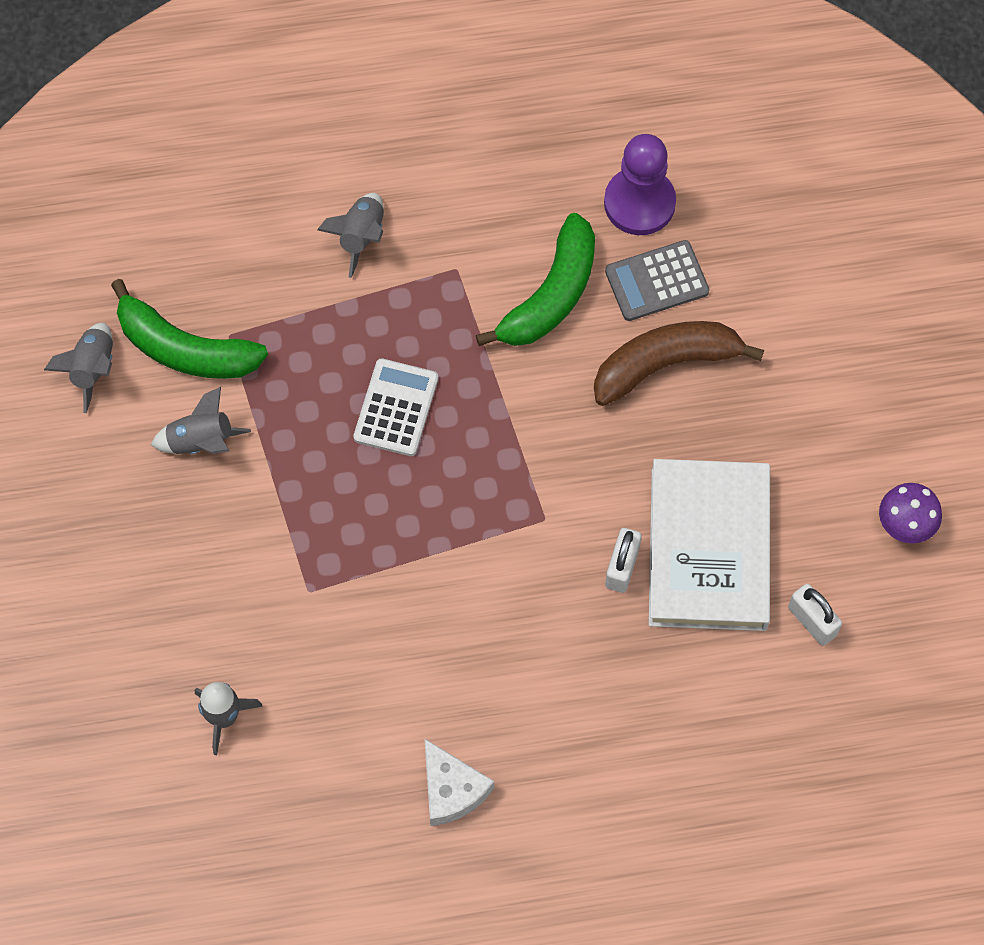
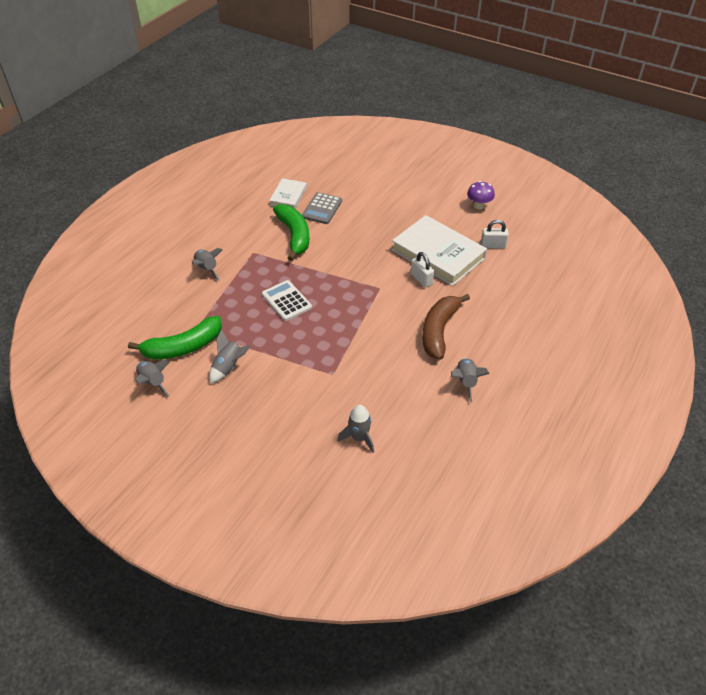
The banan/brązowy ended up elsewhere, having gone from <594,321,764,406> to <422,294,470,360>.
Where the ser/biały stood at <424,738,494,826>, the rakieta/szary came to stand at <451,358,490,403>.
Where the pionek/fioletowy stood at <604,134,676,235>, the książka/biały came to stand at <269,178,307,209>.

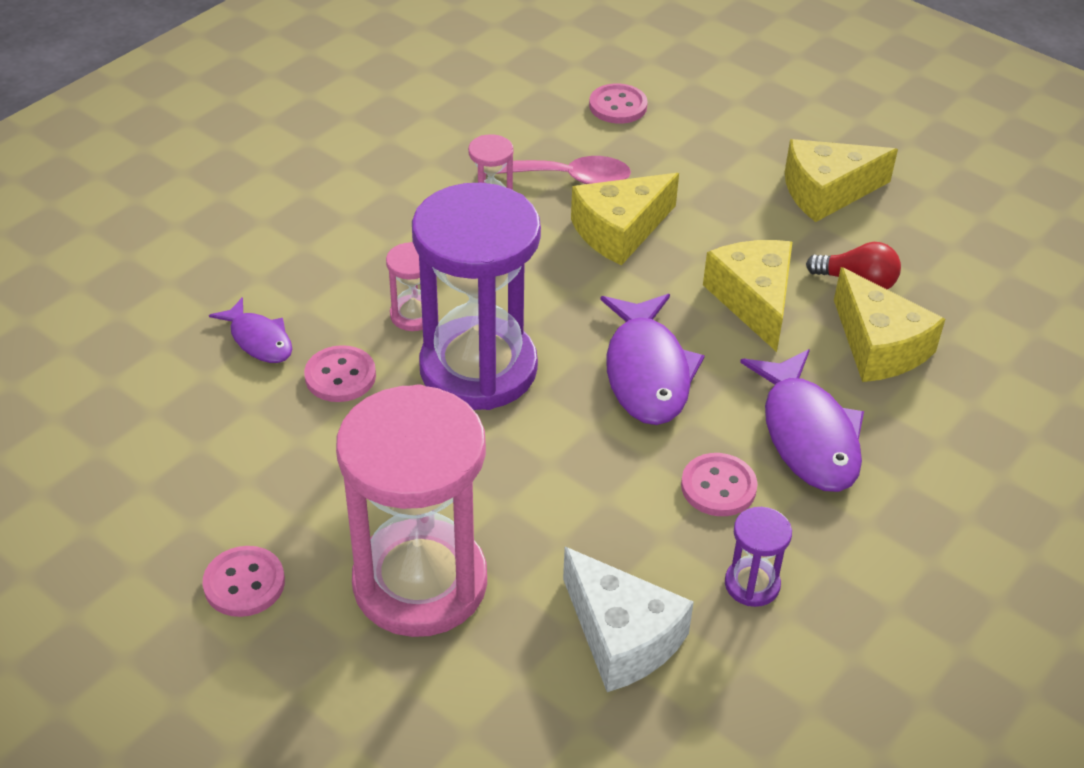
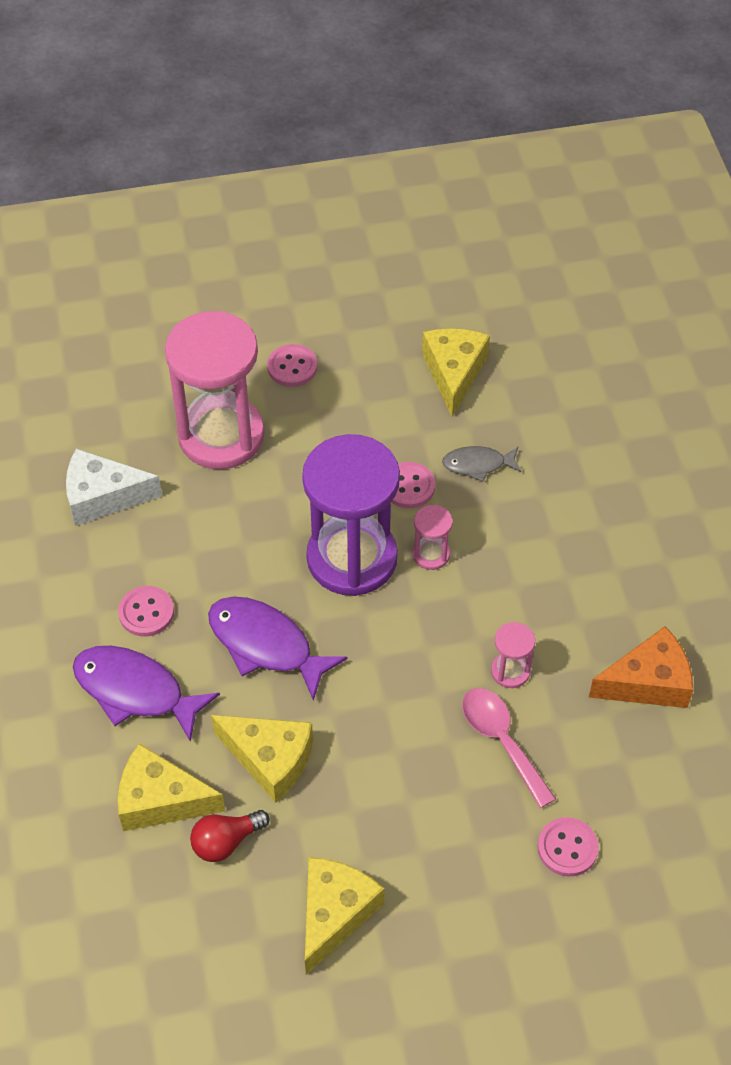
The second view lost the klepsydra/fioletowy at <725,507,792,607>.
The second view gained the ser/pomarańczowy at <589,626,693,708>.
The ser/żółty ended up elsewhere, having gone from <571,173,679,265> to <422,328,490,417>.
What was the ryba/fioletowy at <209,297,292,363> turned into the ryba/szary at <442,446,522,482>.
The łyżka/różowy at <486,156,631,184> ended up facing another way, 105 degrees clockwise from before.

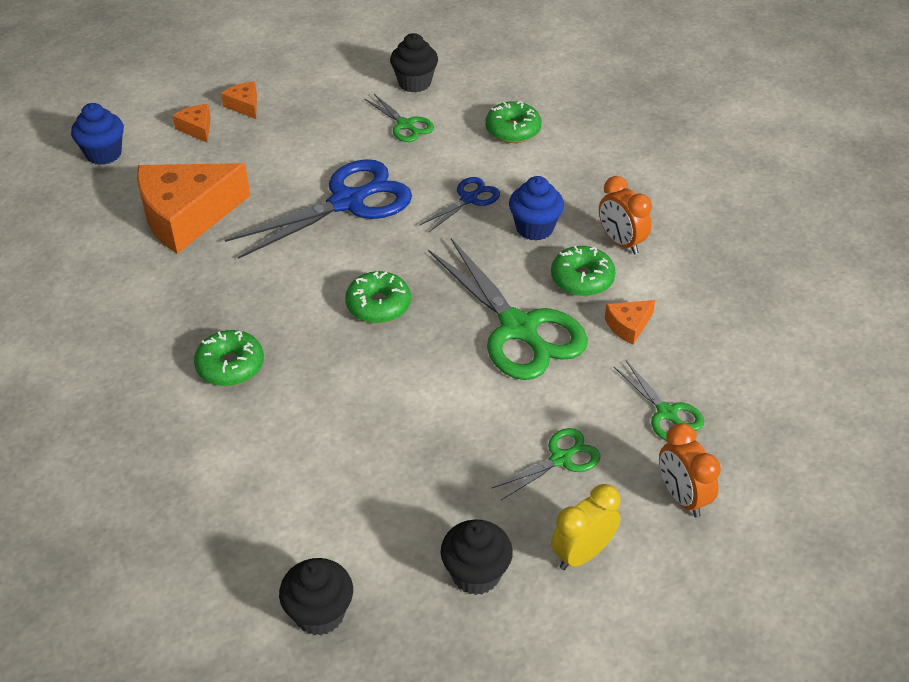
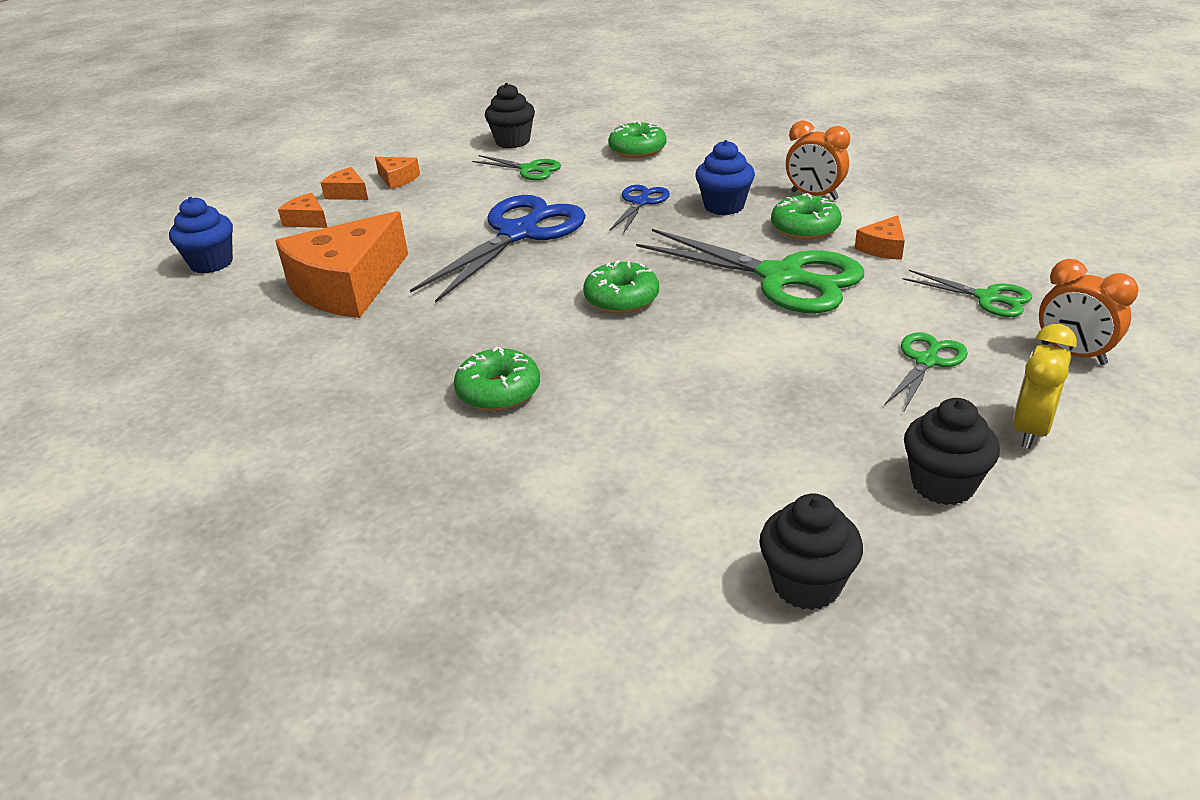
The second view gained the ser/pomarańczowy at <375,157,420,189>.

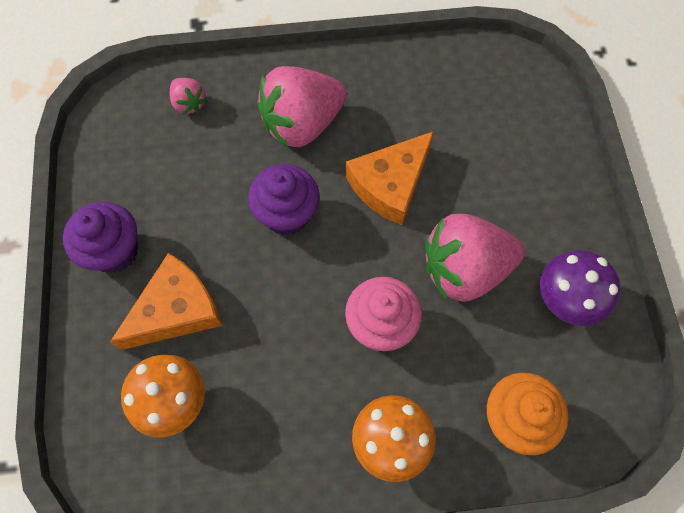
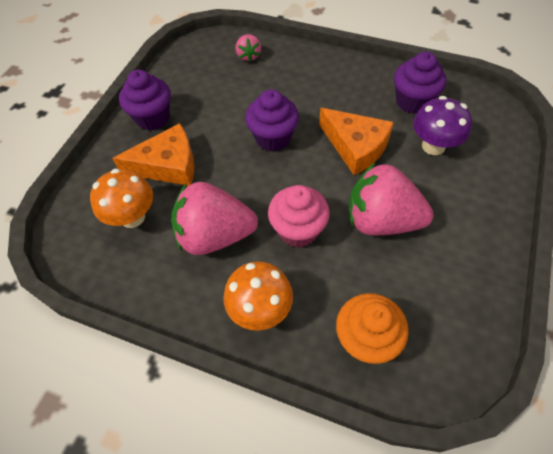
The second view gained the muffinka/fioletowy at <394,52,446,114>.
The truskawka/różowy ended up elsewhere, having gone from <257,66,347,148> to <171,182,258,255>.
The grzyb/fioletowy ended up elsewhere, having gone from <540,250,620,326> to <413,96,472,155>.
The ser/pomarańczowy at <346,131,434,225> ended up facing another way, 120 degrees counterclockwise from before.

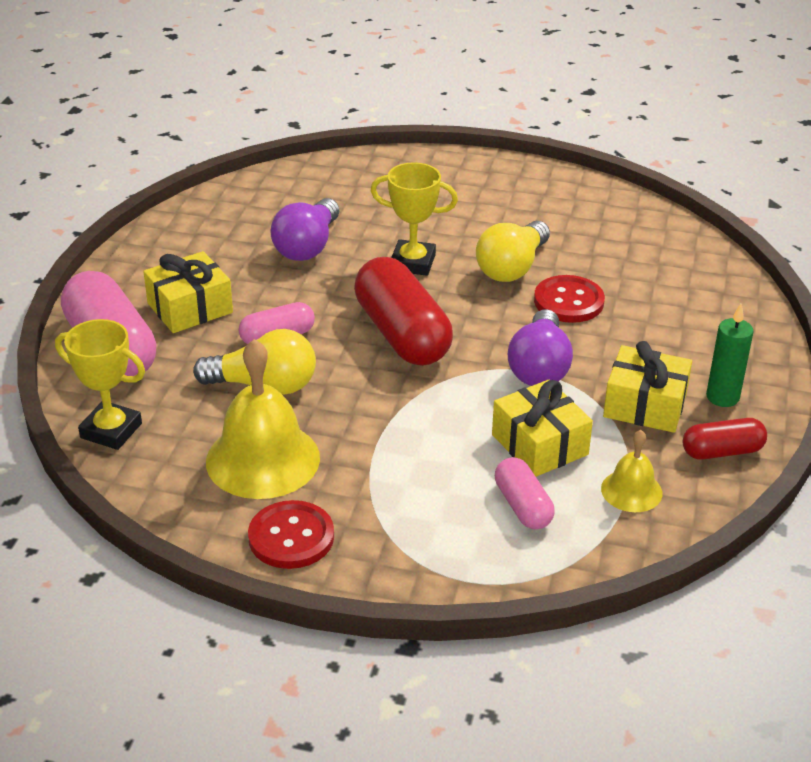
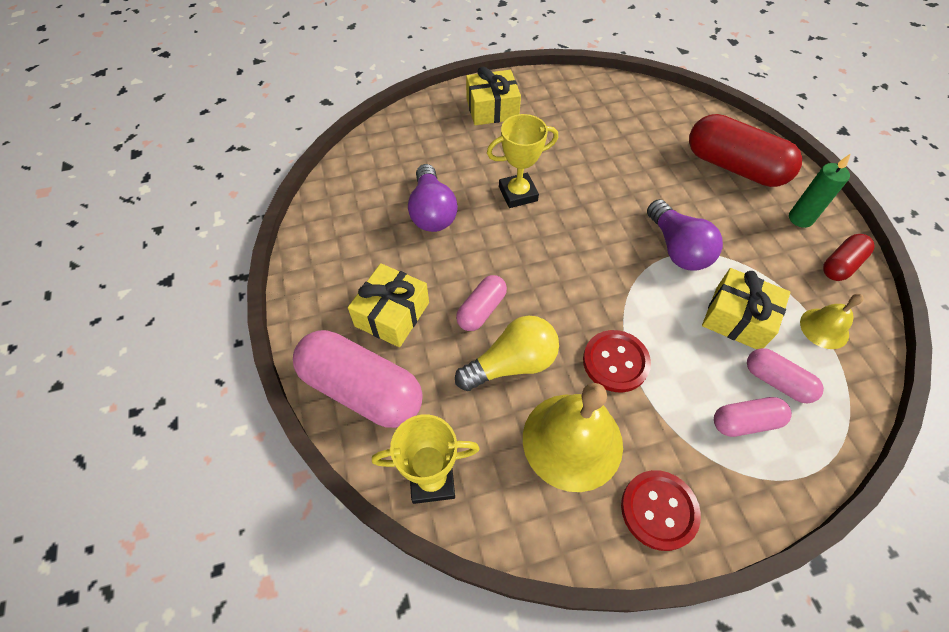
The second view lost the żarówka/żółty at <476,221,550,282>.
The second view gained the kapsułka/różowy at <714,397,792,437>.
The kapsułka/czerwony ended up elsewhere, having gone from <354,257,453,366> to <689,114,802,187>.
The guzik/czerwony ended up elsewhere, having gone from <534,275,605,323> to <583,330,651,392>.
The prezent/żółty ended up elsewhere, having gone from <603,341,692,433> to <466,66,521,125>.

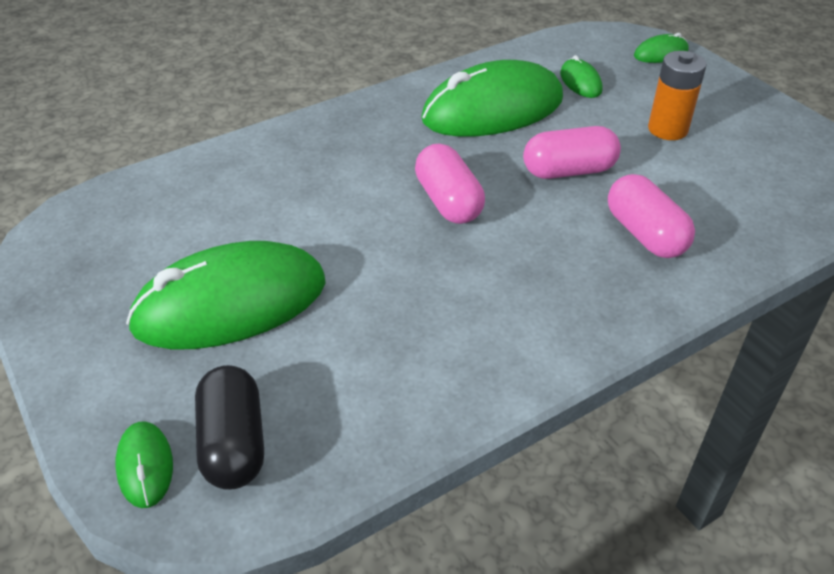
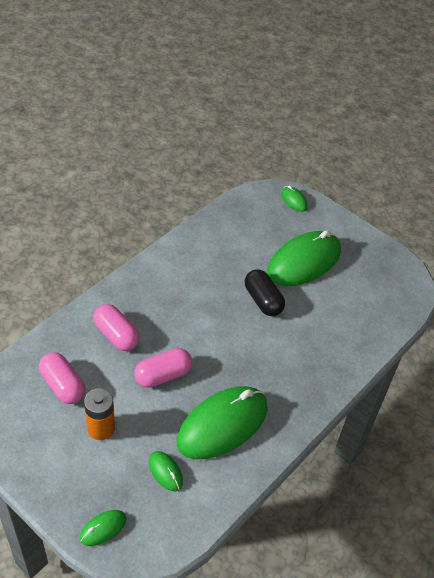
The kapsułka/czarny ended up elsewhere, having gone from <195,365,264,490> to <245,269,285,316>.
The kapsułka/różowy ended up elsewhere, having gone from <415,144,485,224> to <39,352,85,404>.

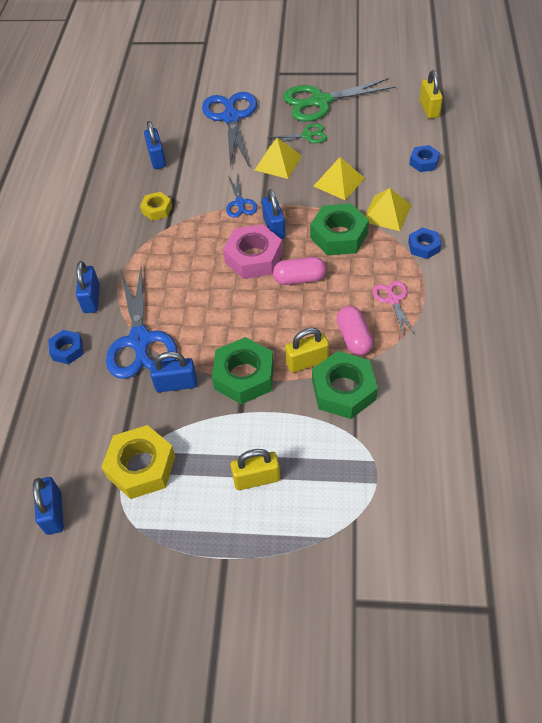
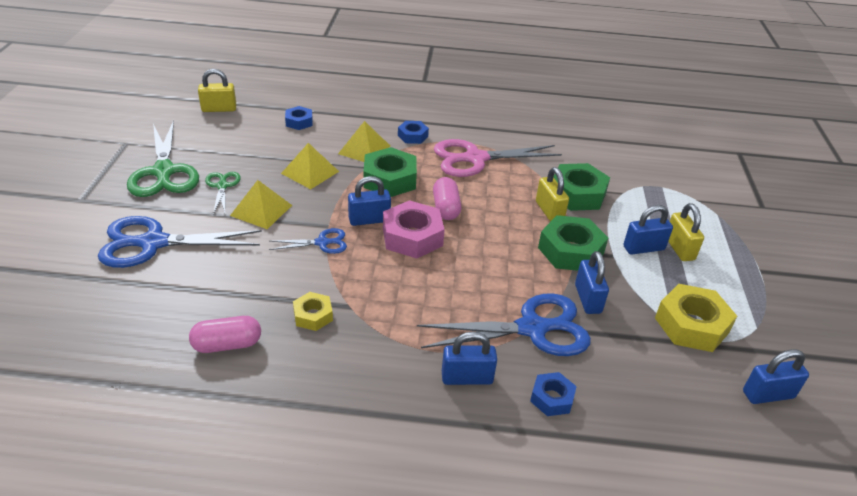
The kłódka/niebieski ended up elsewhere, having gone from <144,121,166,169> to <623,205,673,255>.
The kapsułka/różowy ended up elsewhere, having gone from <337,306,373,355> to <189,316,261,353>.
The size of the nożyczki/różowy at <373,281,416,338> changed by a factor of 1.98.

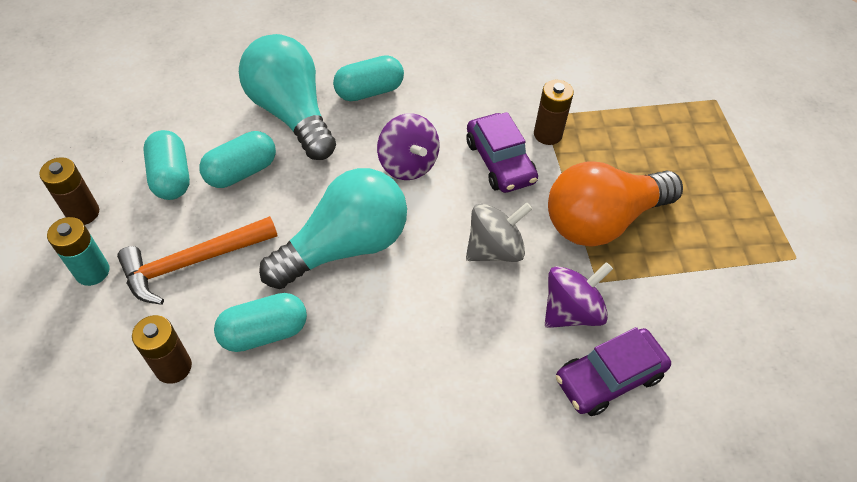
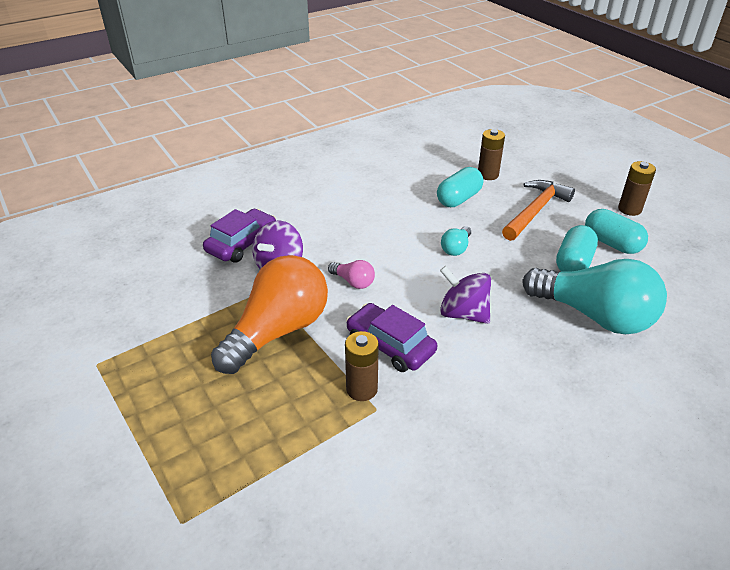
The second view lost the bateria/turkusowy at <47,217,109,286>.
The second view lost the kapsułka/turkusowy at <333,55,404,101>.
Where the bączek/szary stood at <466,202,532,262>, the żarówka/różowy came to stand at <328,260,375,289>.
The size of the żarówka/turkusowy at <259,168,407,289> changed by a factor of 0.42.

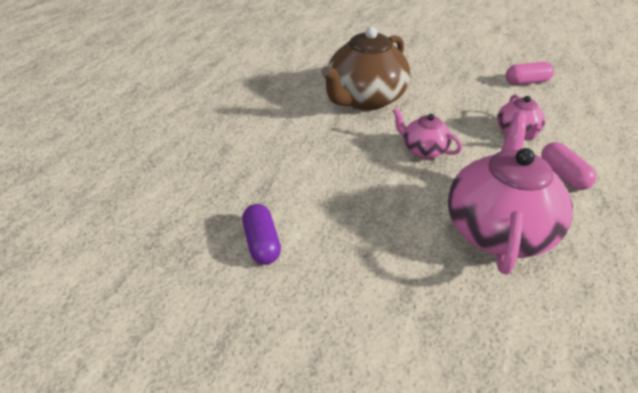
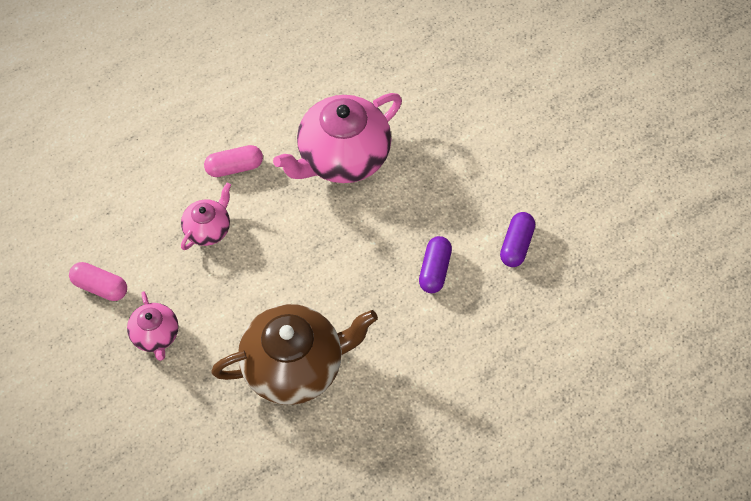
The second view gained the kapsułka/fioletowy at <419,236,452,293>.
The imbryk/różowy ended up elsewhere, having gone from <392,108,462,159> to <127,291,179,361>.
The kapsułka/różowy at <541,142,597,190> ended up facing another way, 60 degrees clockwise from before.

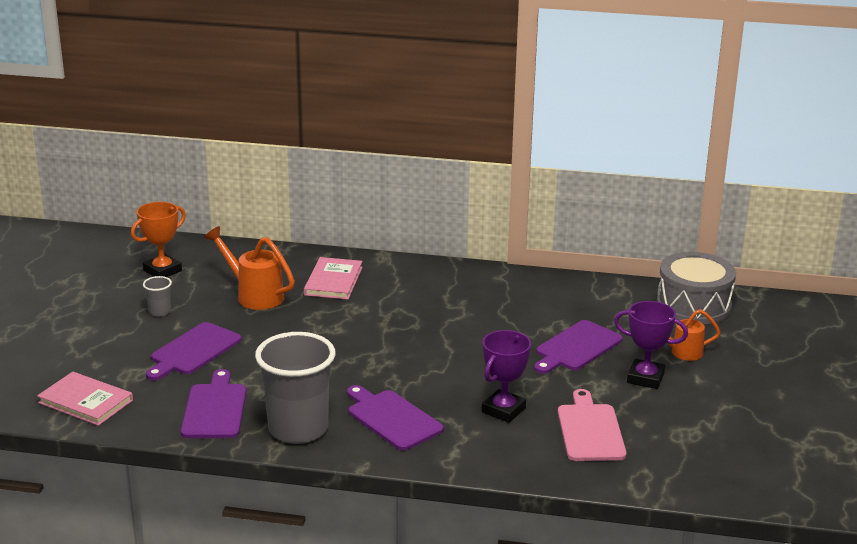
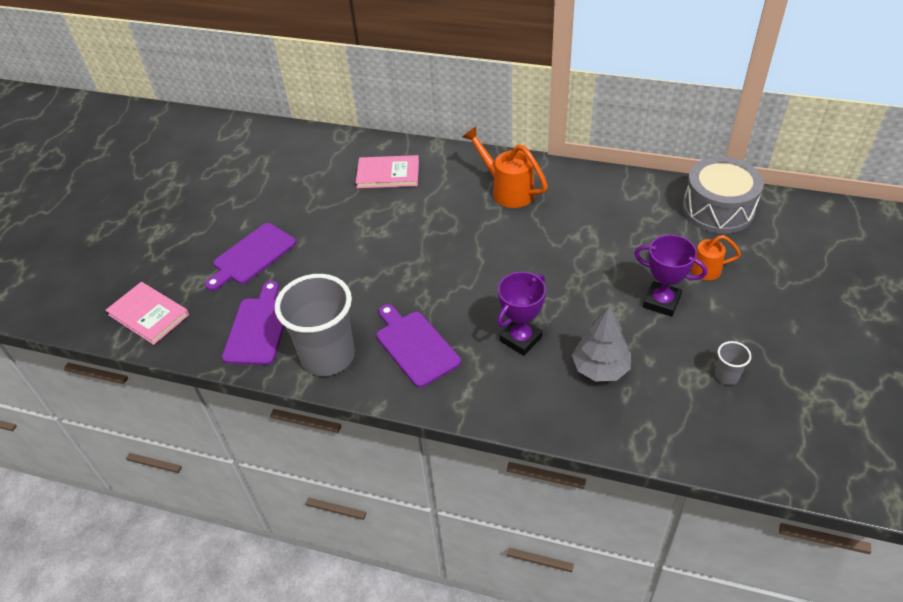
The second view lost the puchar/pomarańczowy at <131,202,186,277>.
The second view lost the deska do krojenia/fioletowy at <534,320,623,374>.
The szklanka/szary ended up elsewhere, having gone from <143,276,172,317> to <715,341,751,385>.
The konewka/pomarańczowy ended up elsewhere, having gone from <204,226,295,310> to <462,126,548,208>.
Where the deska do krojenia/różowy stood at <558,389,627,461>, the drzewko/szary came to stand at <572,305,631,382>.
The książka/różowy at <304,257,363,300> ended up facing another way, 75 degrees clockwise from before.

